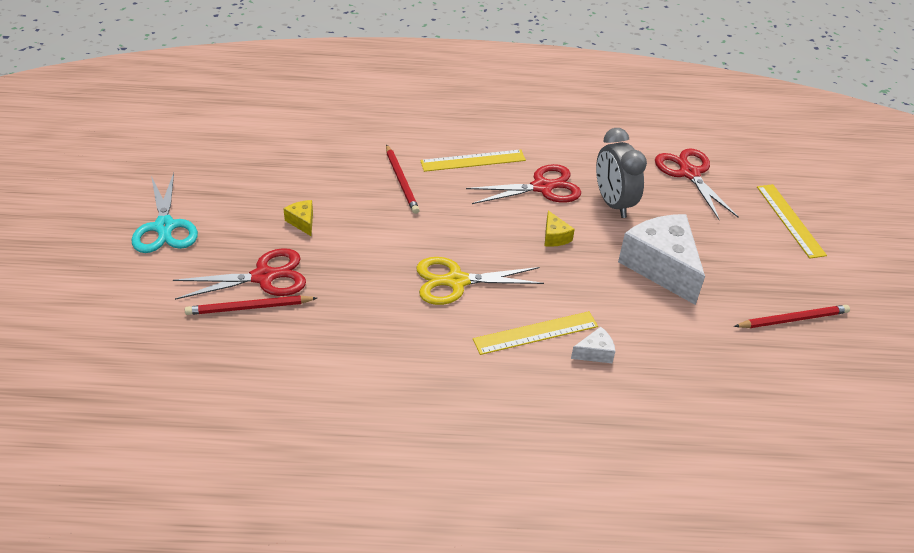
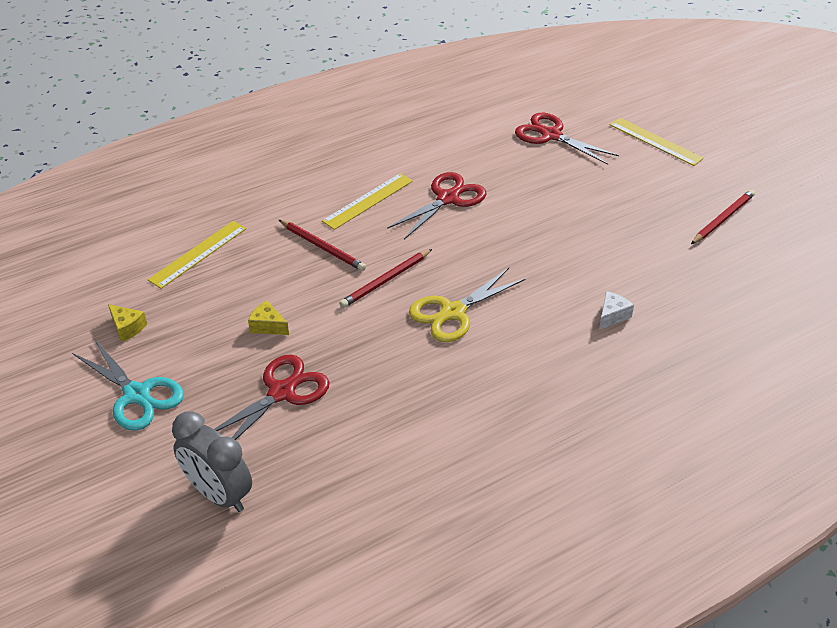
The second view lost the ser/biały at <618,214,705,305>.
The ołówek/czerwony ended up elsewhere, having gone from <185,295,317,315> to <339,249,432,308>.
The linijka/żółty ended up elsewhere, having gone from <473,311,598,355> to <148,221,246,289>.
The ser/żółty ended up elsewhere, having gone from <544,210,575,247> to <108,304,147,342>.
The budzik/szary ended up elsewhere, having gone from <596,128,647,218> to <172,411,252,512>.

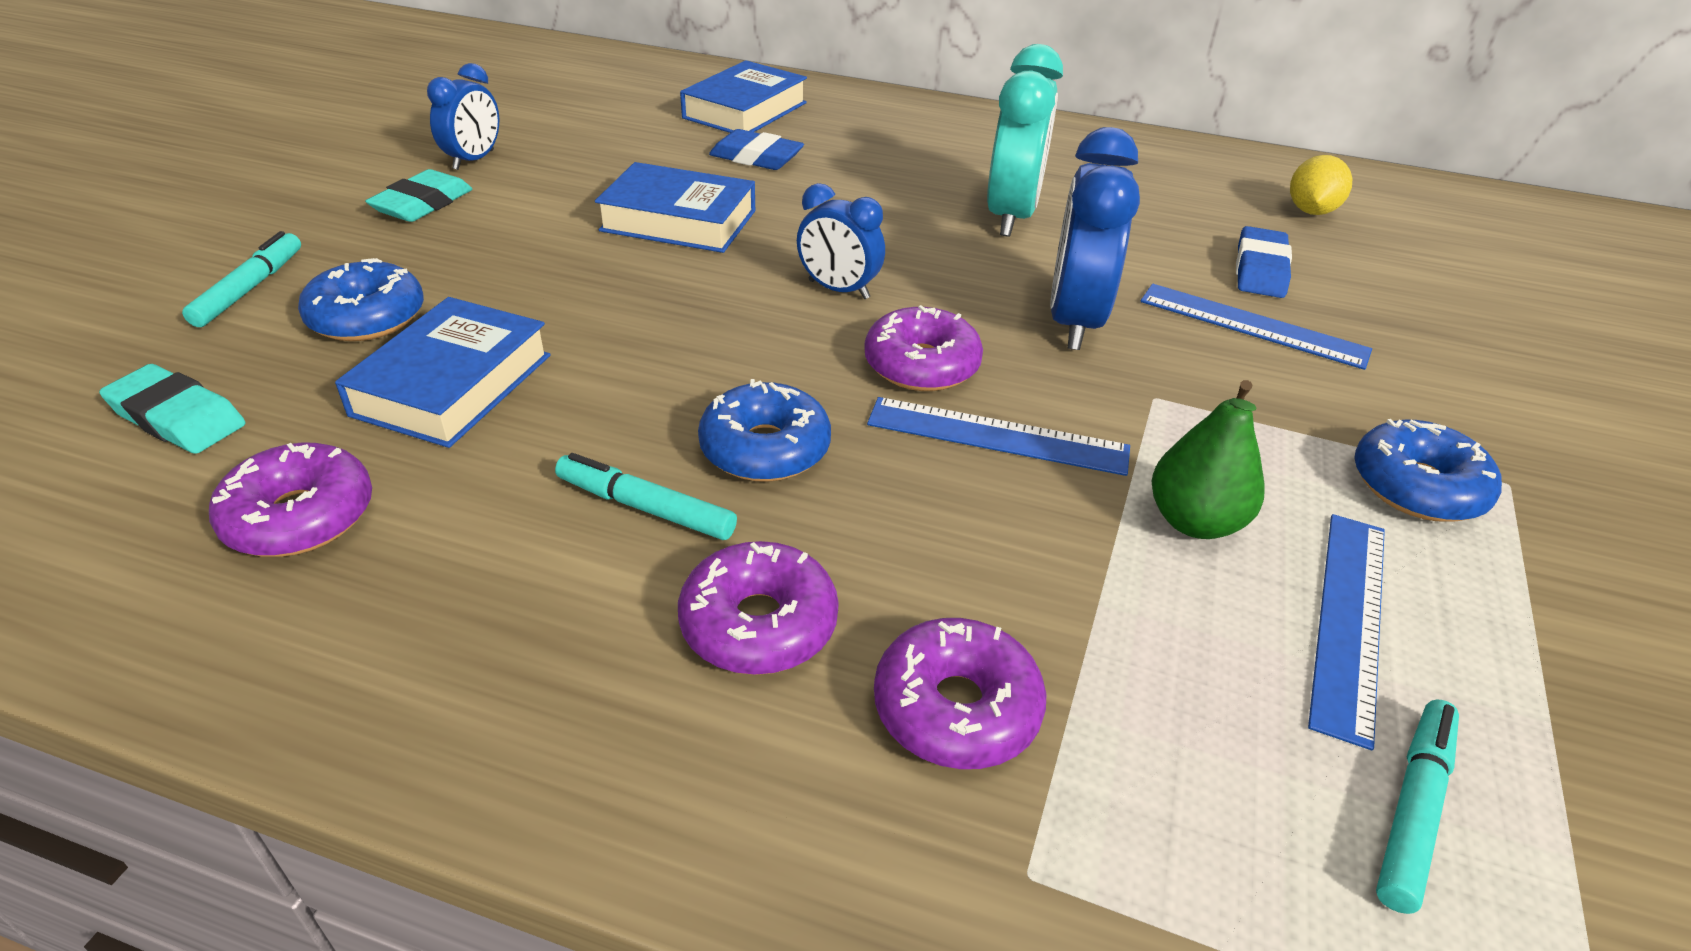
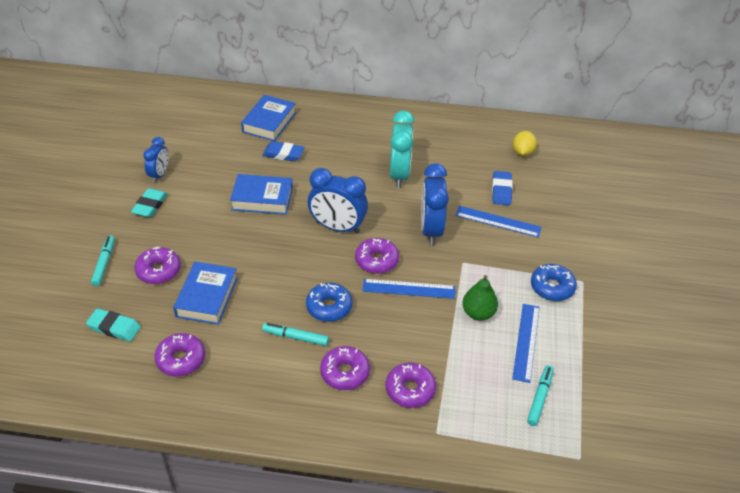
What was the donut/niebieski at <298,258,424,341> turned into the donut/fioletowy at <134,247,181,284>.
The size of the budzik/niebieski at <797,183,885,299> changed by a factor of 1.67.

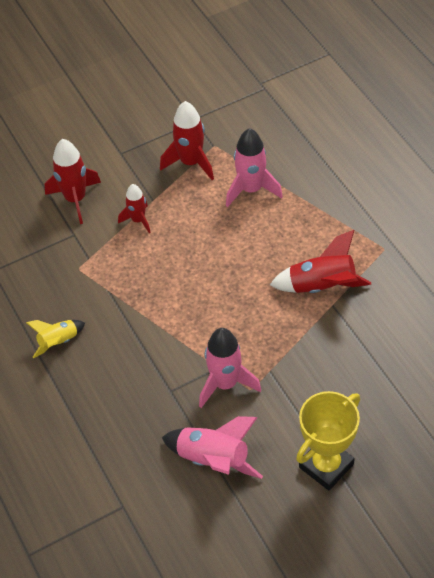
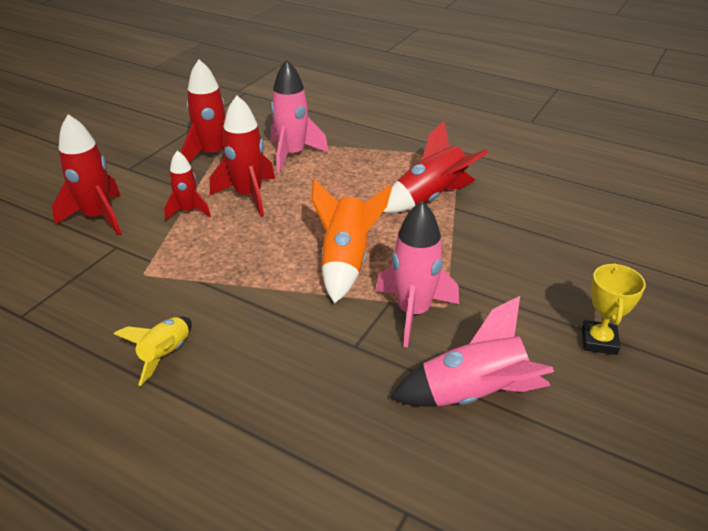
The second view gained the rakieta/czerwony at <210,95,275,217>.
The second view gained the rakieta/pomarańczowy at <312,179,392,303>.
The size of the puchar/żółty at <296,391,360,491> changed by a factor of 0.62.

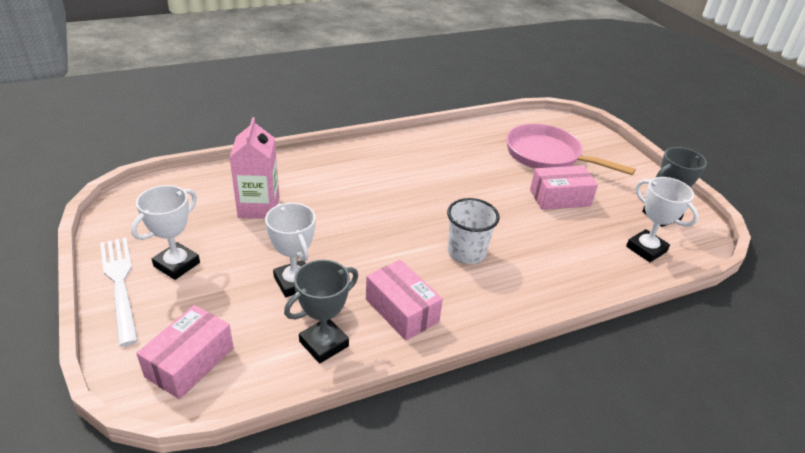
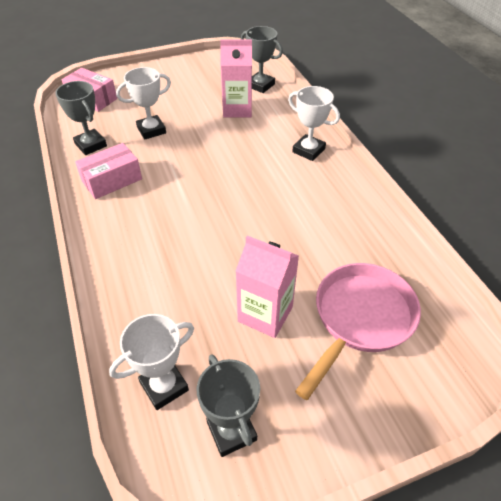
The second view lost the widelec/biały at <100,237,138,347>.
The second view lost the szklanka/biały at <447,198,500,264>.
The second view gained the puchar/szary at <241,26,283,93>.
The puchar/biały ended up elsewhere, having gone from <131,185,200,280> to <288,86,340,161>.
Where the pudełko/różowy stood at <530,165,598,210>, the karton mleka/różowy came to stand at <236,236,299,338>.

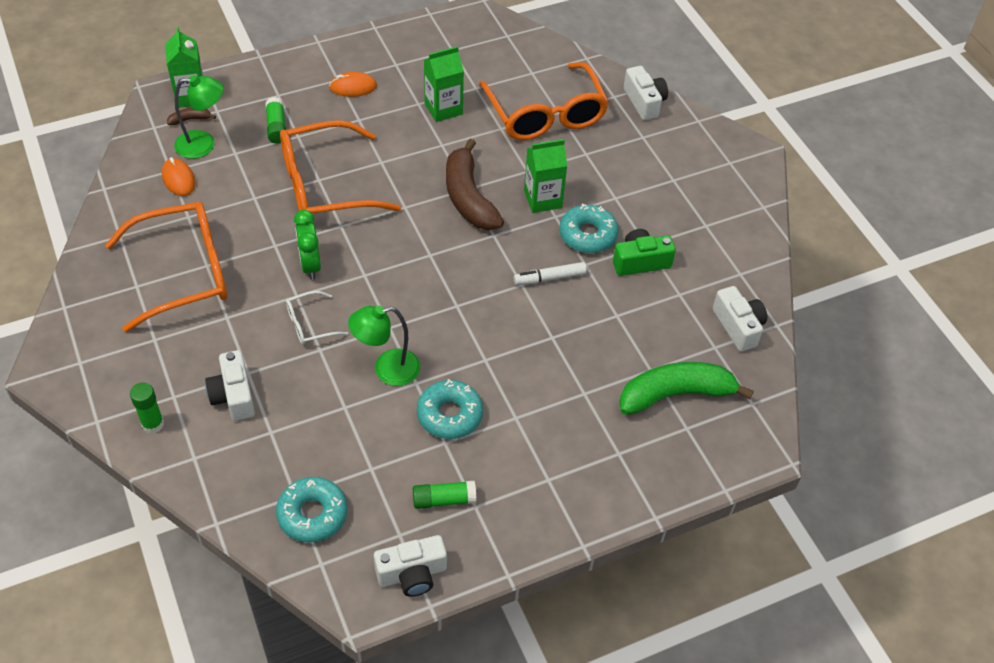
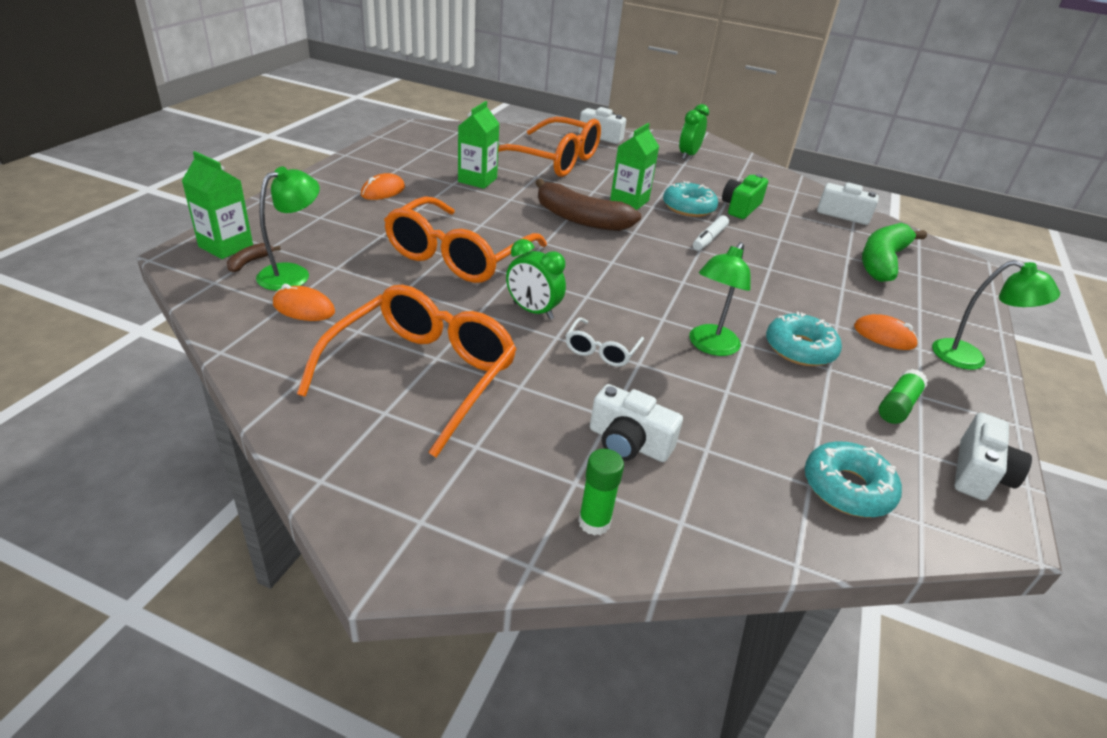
The second view lost the klej w sztyfcie/zielony at <265,97,286,144>.
The second view gained the budzik/zielony at <679,104,709,160>.
The second view gained the myszka/pomarańczowy at <854,314,918,350>.
The second view gained the lampka/zielony at <932,260,1060,370>.

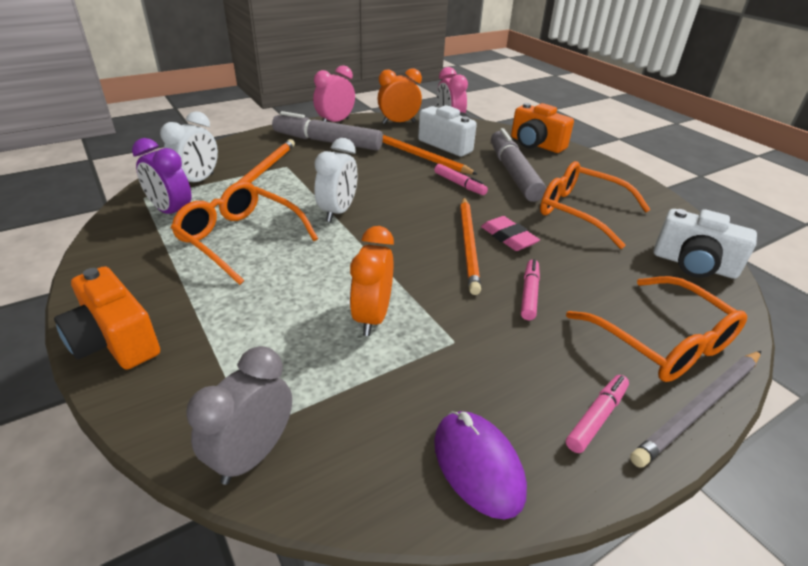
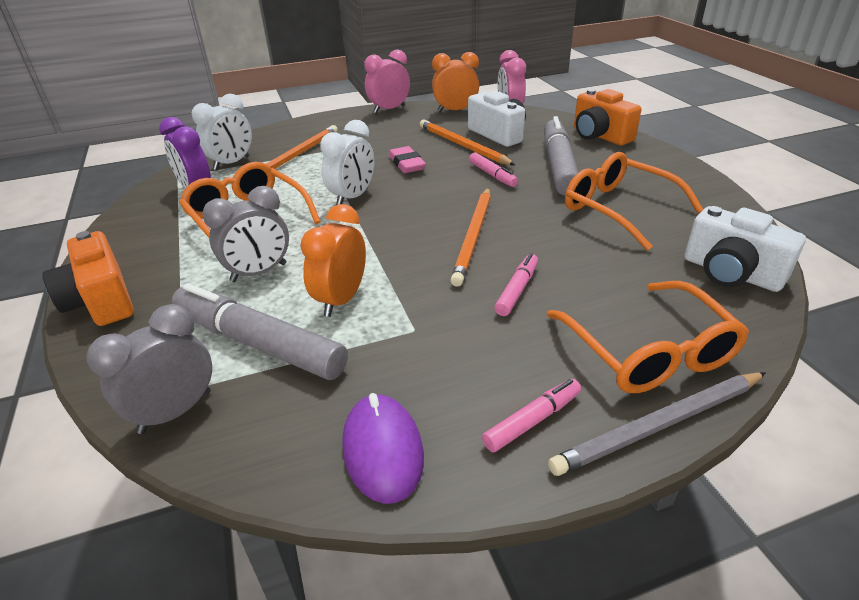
The second view gained the budzik/szary at <202,186,289,282>.
The flamaster/szary ended up elsewhere, having gone from <272,111,383,151> to <172,283,348,380>.
The gumka do mazania/różowy ended up elsewhere, having gone from <481,216,540,251> to <389,146,426,173>.

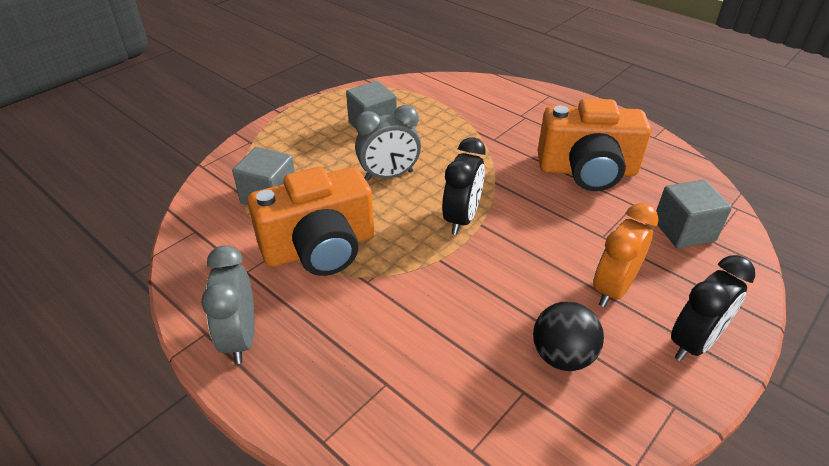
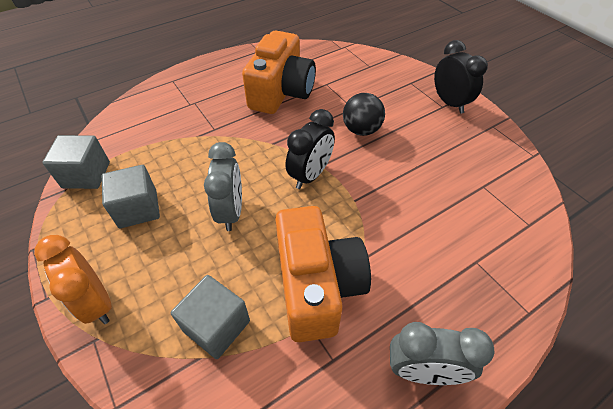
The piłka/czarny ended up elsewhere, having gone from <533,302,604,371> to <343,93,385,136>.
The budzik/pomarańczowy ended up elsewhere, having gone from <593,203,659,307> to <34,235,112,324>.
The sześcian/szary ended up elsewhere, having gone from <656,180,732,248> to <42,135,110,189>.
The budzik/czarny at <442,137,485,235> ended up facing another way, 90 degrees clockwise from before.

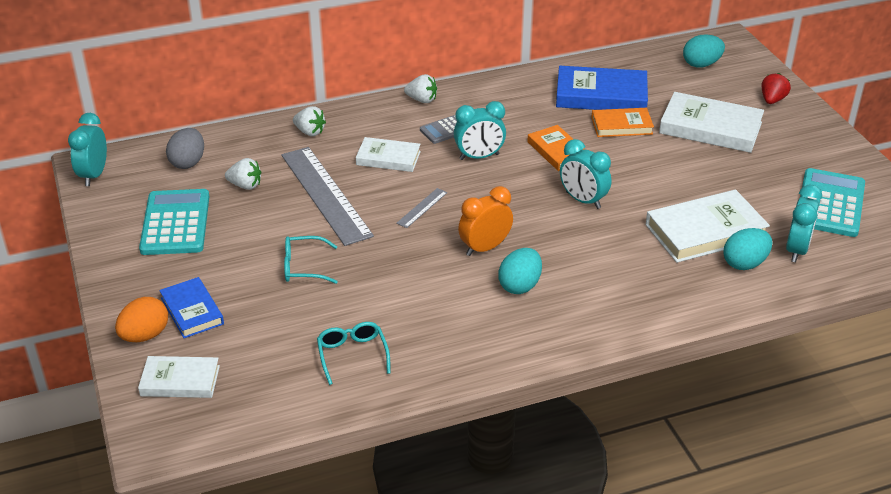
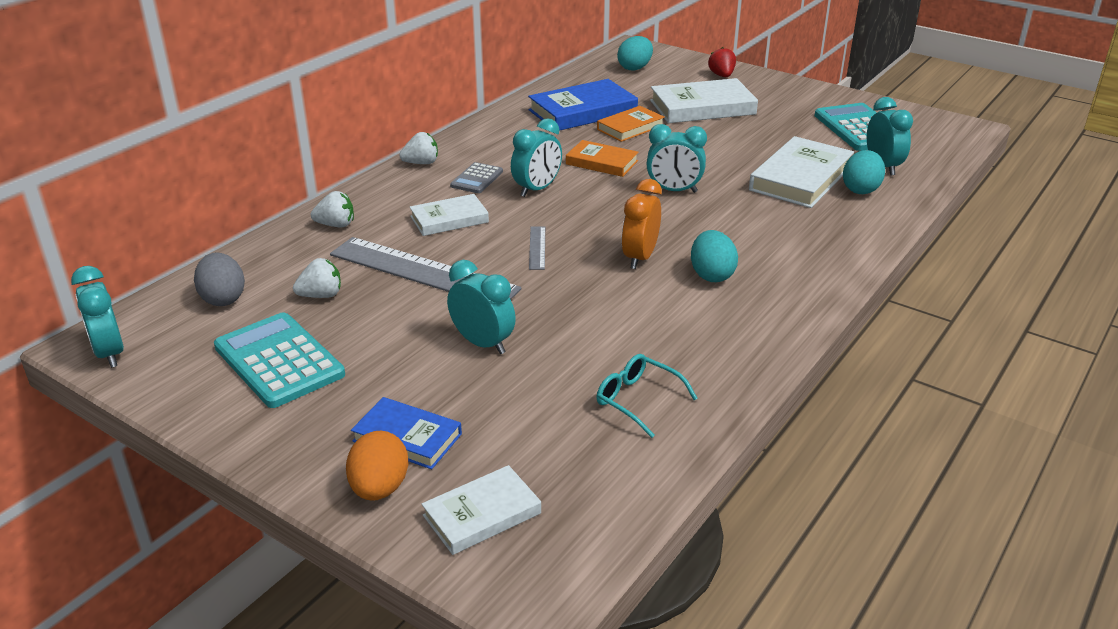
Where the okulary/turkusowy stood at <284,236,338,284>, the budzik/turkusowy came to stand at <447,260,516,354>.

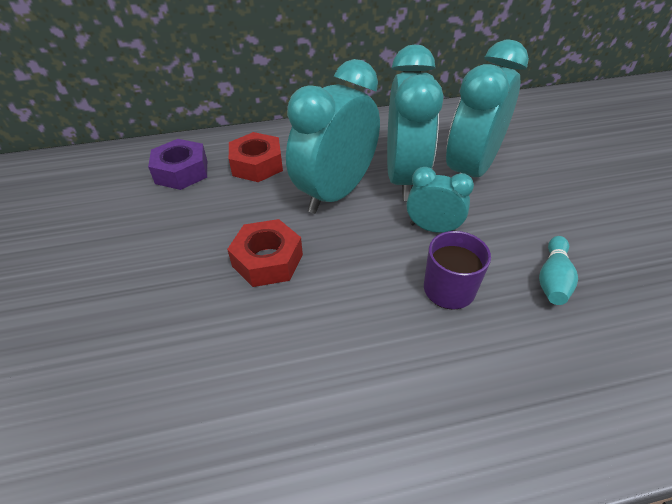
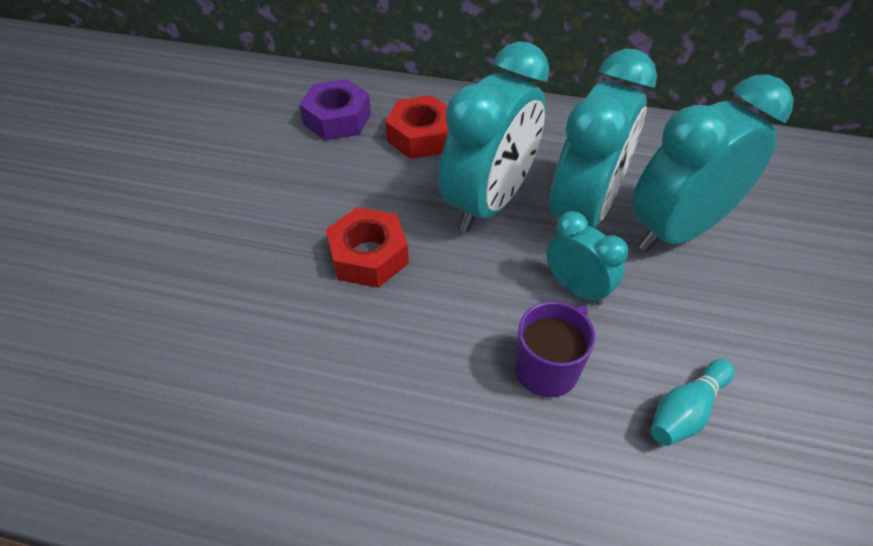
The budzik/turkusowy at <286,59,380,214> ended up facing another way, 150 degrees clockwise from before.

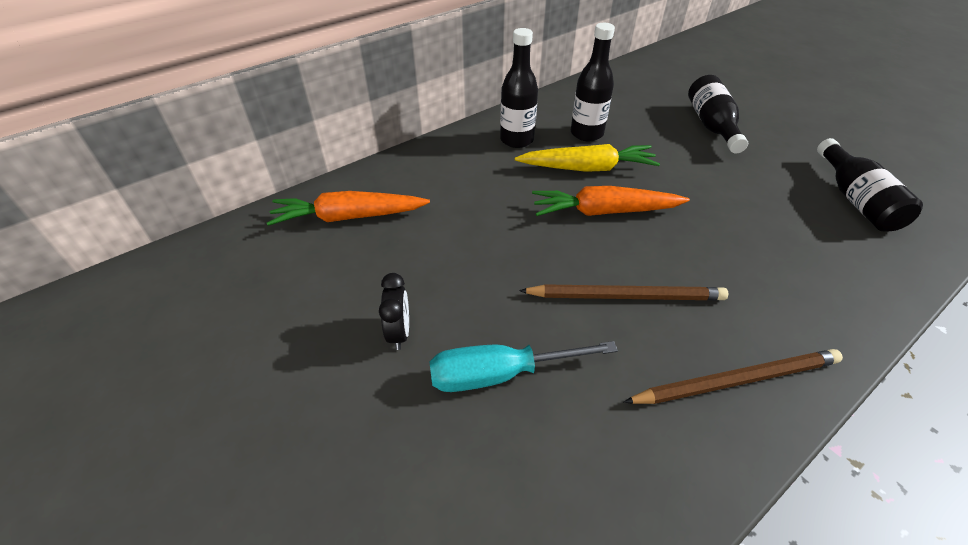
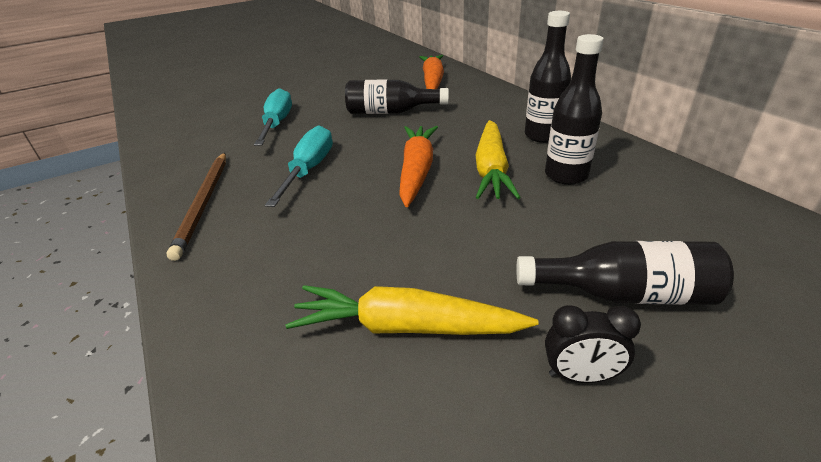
The second view gained the marchewka/żółty at <286,285,539,335>.
The budzik/czarny ended up elsewhere, having gone from <379,273,409,350> to <545,305,641,383>.
The butelka/czarny ended up elsewhere, having gone from <817,138,923,232> to <345,79,449,114>.
Where the ołówek/brązowy stood at <519,284,728,300>, the śrubokręt/turkusowy came to stand at <265,125,333,207>.

